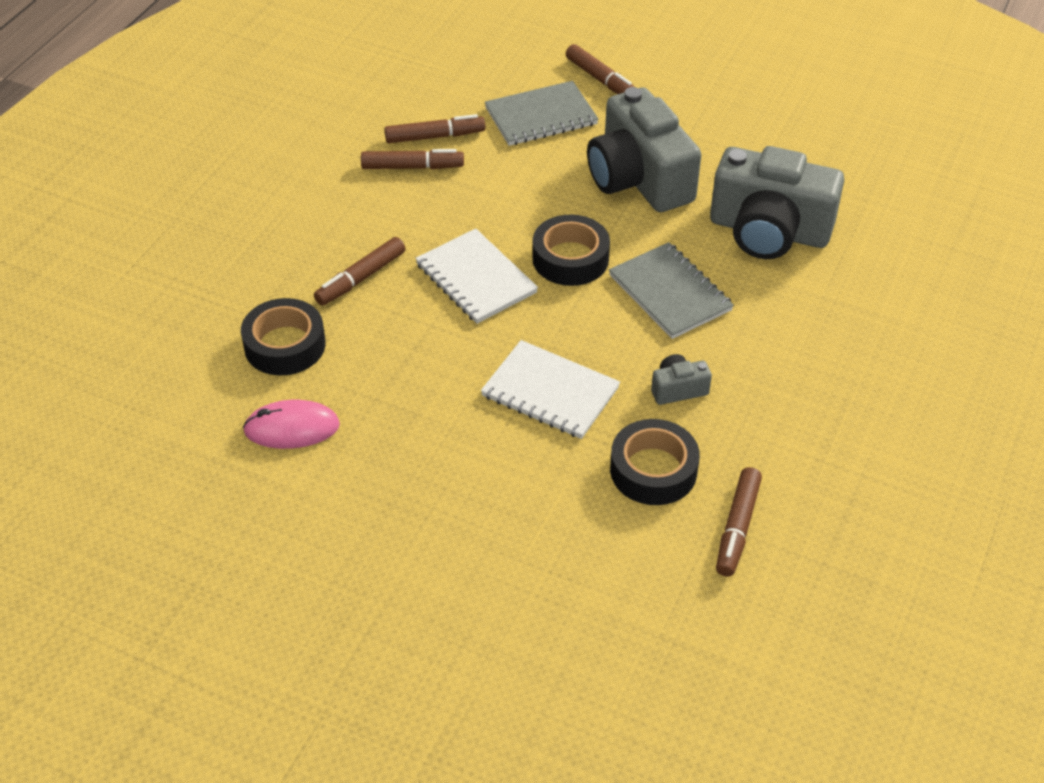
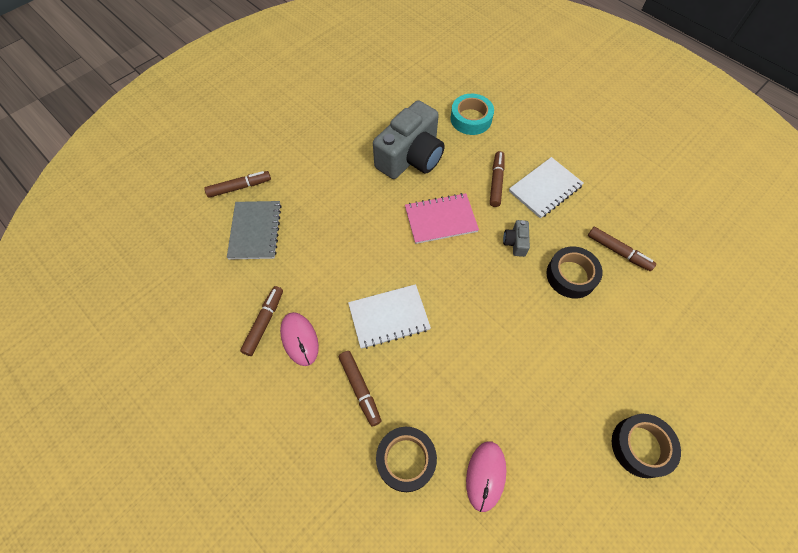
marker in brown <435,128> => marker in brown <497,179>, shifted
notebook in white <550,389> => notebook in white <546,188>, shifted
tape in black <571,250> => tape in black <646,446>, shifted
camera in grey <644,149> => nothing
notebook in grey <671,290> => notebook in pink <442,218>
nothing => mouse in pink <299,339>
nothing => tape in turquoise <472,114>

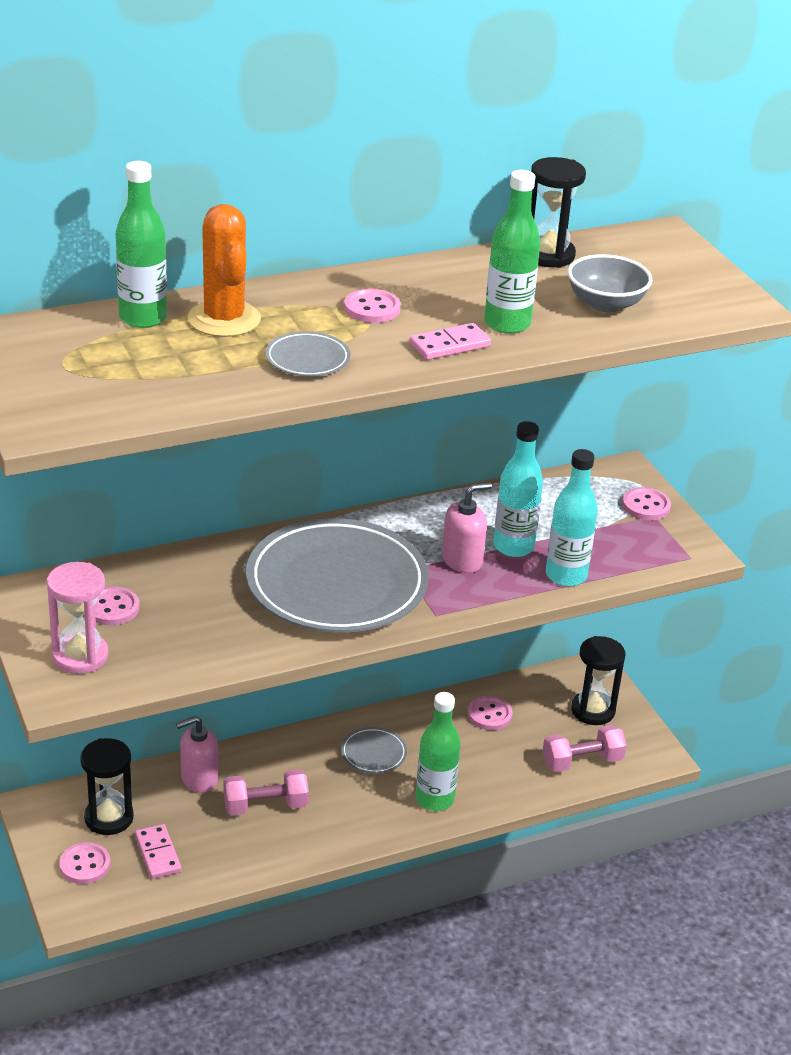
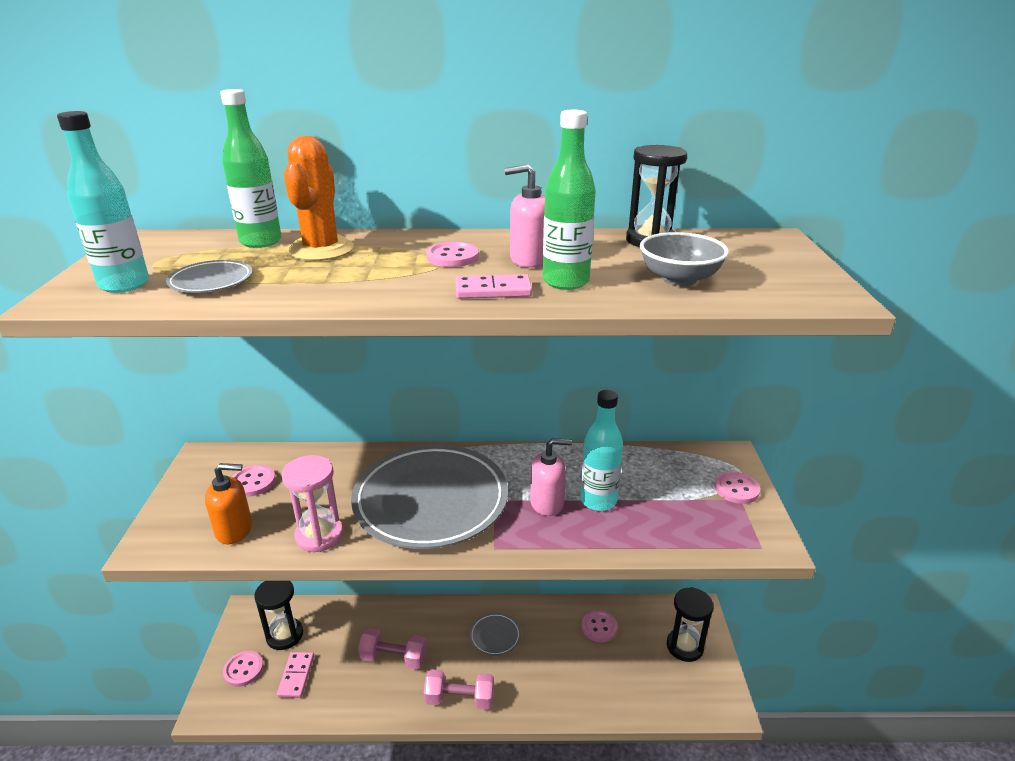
hourglass in pink <78,618> => hourglass in pink <312,503>, shifted
soap dispenser in pink <197,754> => soap dispenser in pink <524,216>, shifted
plate in grey <307,353> => plate in grey <209,276>, shifted
bottle in green <438,751> => nothing
dumbbell in pink <584,748> => dumbbell in pink <459,689>, shifted
bottle in turquoise <572,517> => bottle in turquoise <103,202>, shifted
nothing => soap dispenser in orange <228,503>

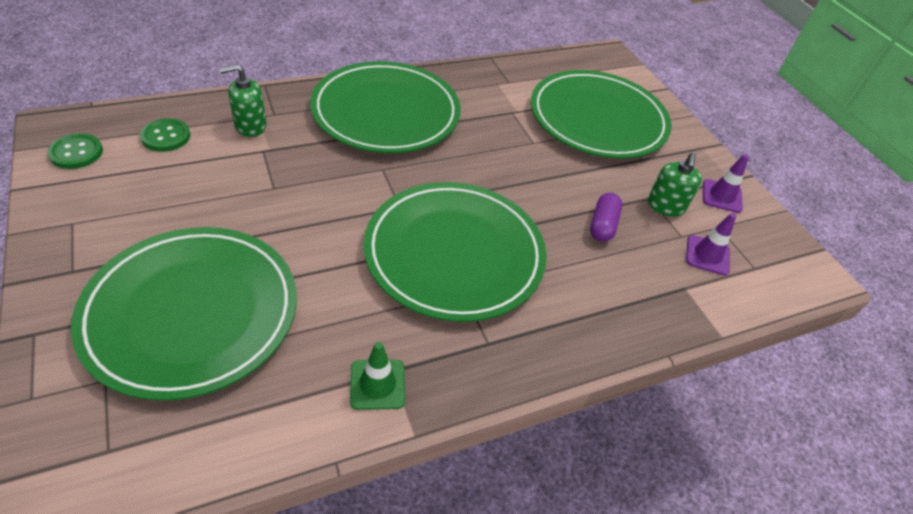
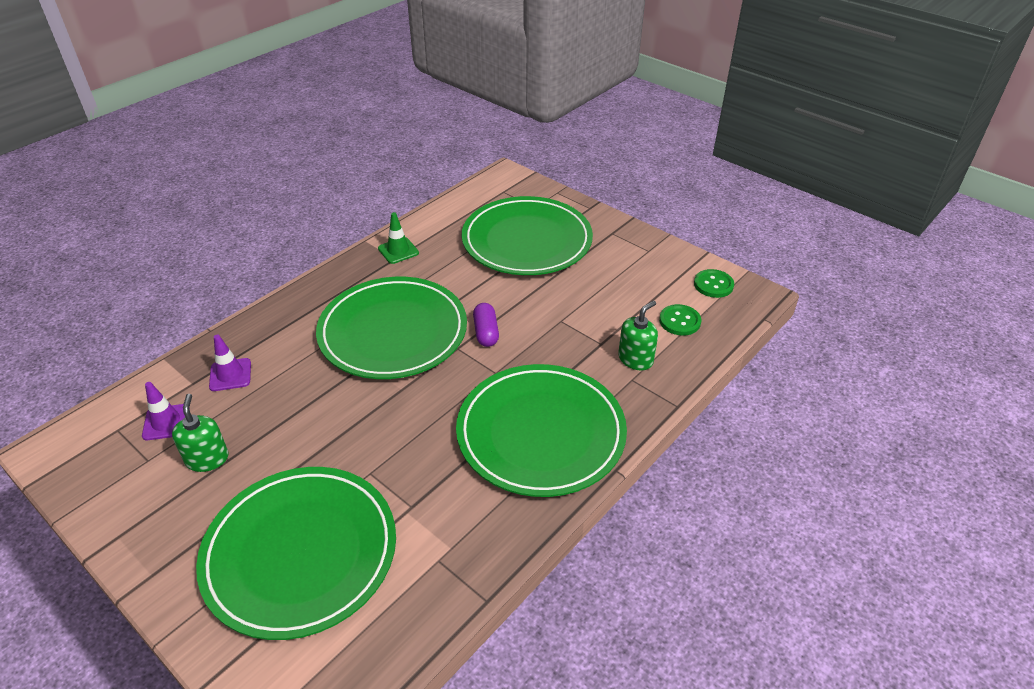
capsule in purple <606,217> => capsule in purple <486,325>, shifted
traffic cone in purple <726,183> => traffic cone in purple <230,363>, shifted

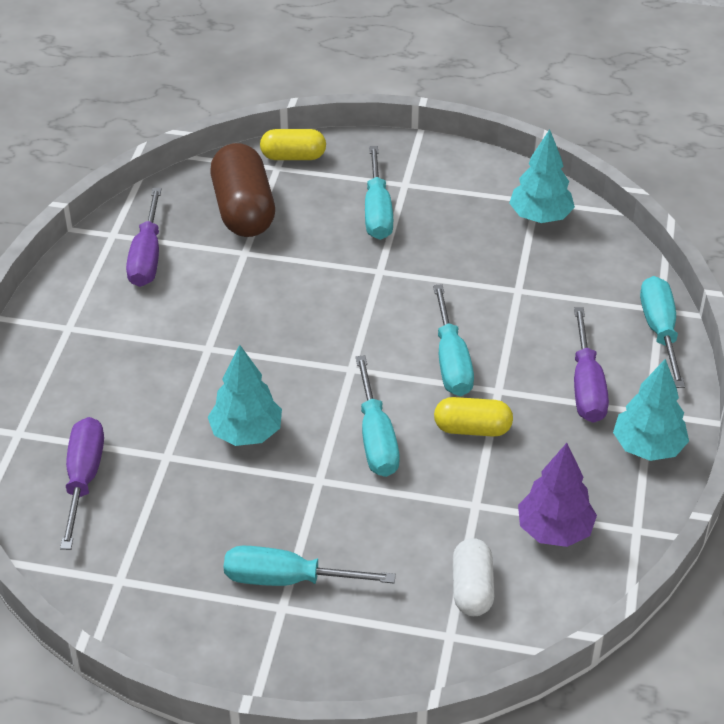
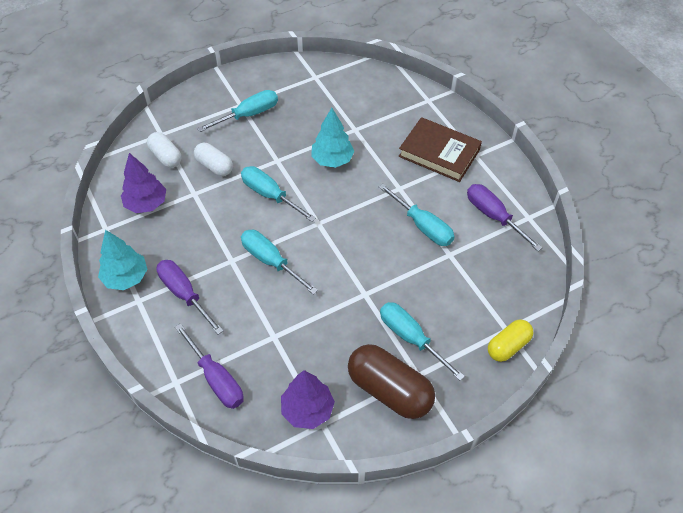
screwdriver in purple <82,483> => screwdriver in purple <209,366>, shifted
capsule in brown <243,190> => capsule in brown <391,381>, shifted
capsule in yellow <473,417> => nothing
tree in turquoise <542,176> => tree in purple <308,399>
screwdriver in turquoise <662,332> => screwdriver in turquoise <417,215>, shifted
nothing => capsule in white <213,159>
nothing => book in brown <440,149>

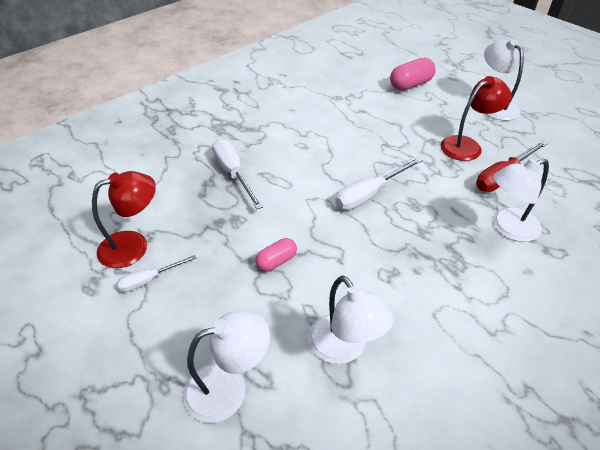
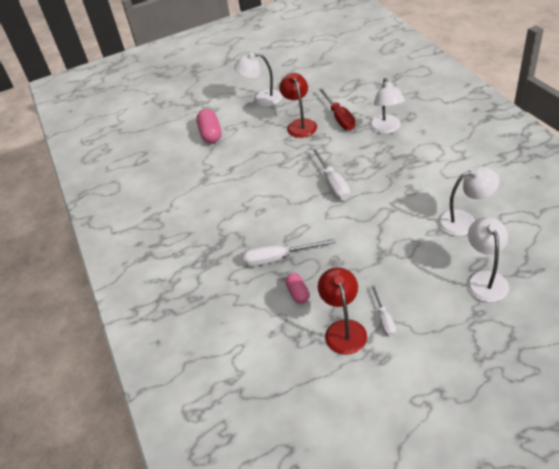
capsule in pink <276,254> => capsule in pink <297,288>, shifted

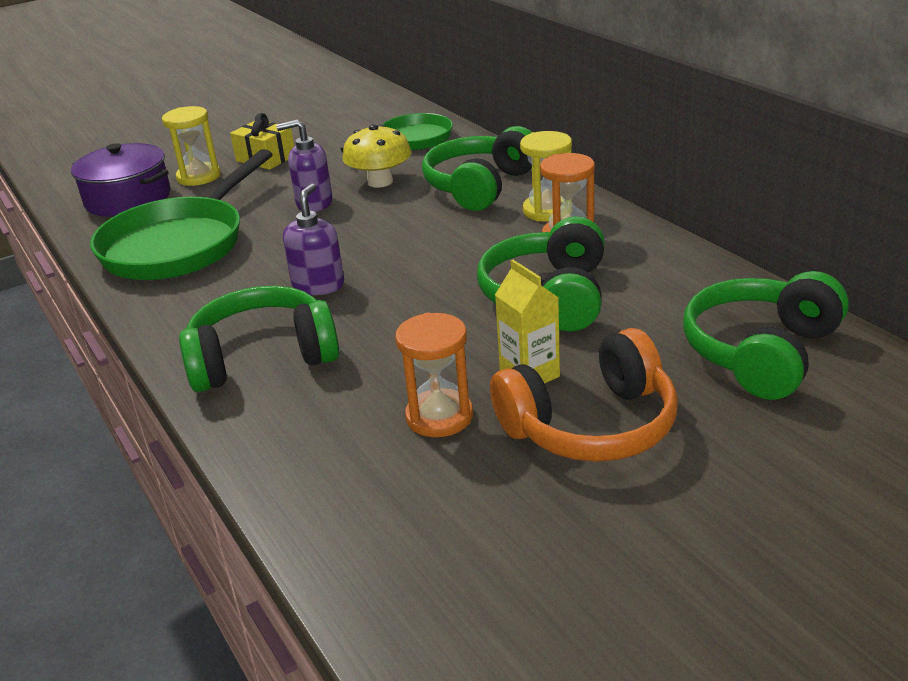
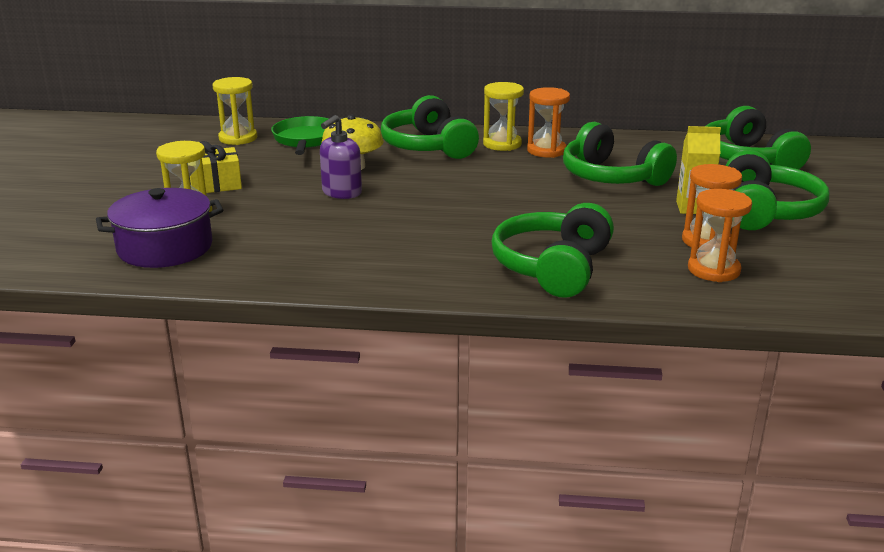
pan in green <181,214> => nothing
soap dispenser in purple <313,239> => nothing
headphones in orange <584,395> => headphones in green <778,190>
nothing => hourglass in yellow <234,111>
nothing => hourglass in orange <720,235>

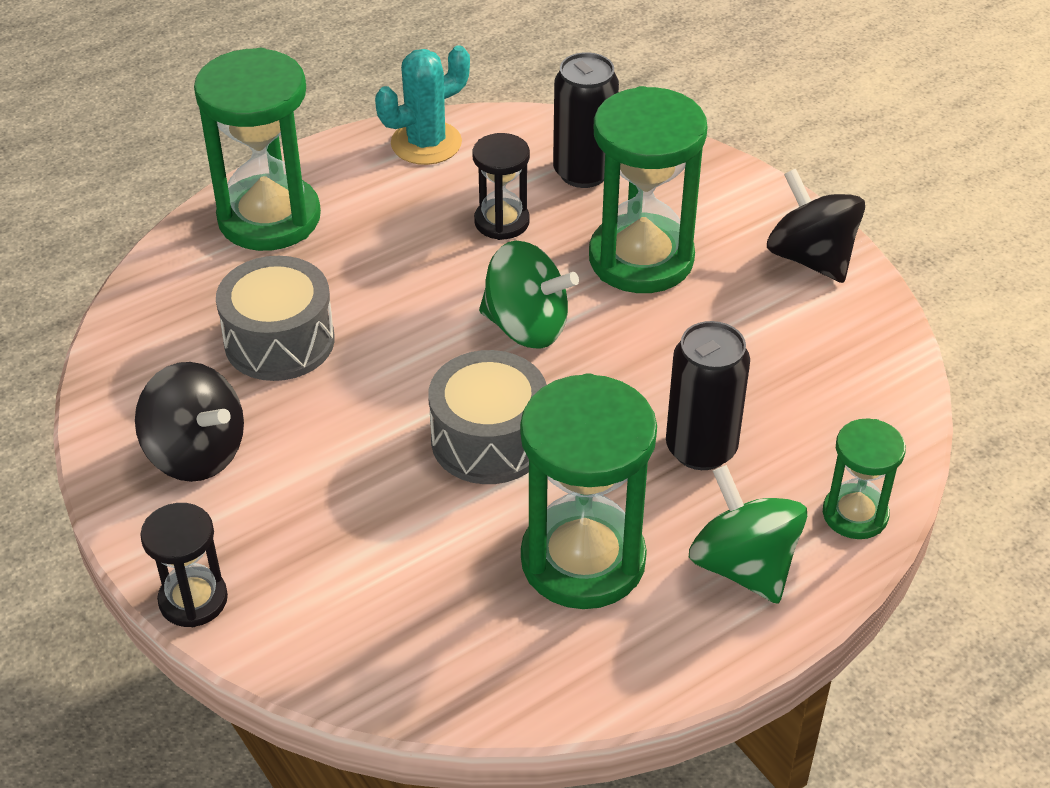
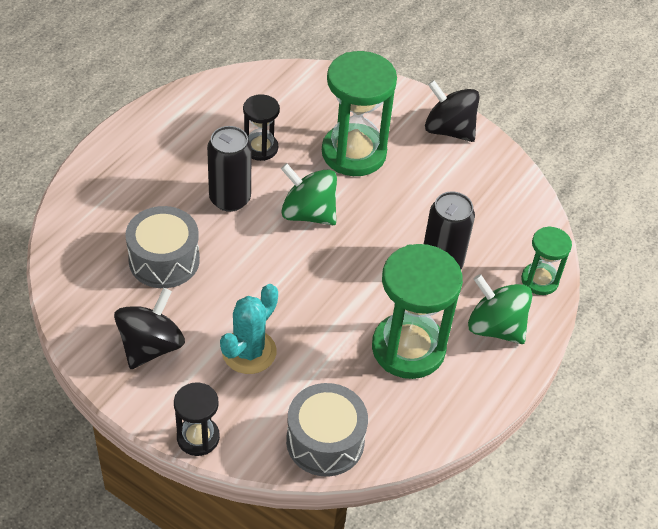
spinning top in black <189,422> => spinning top in black <149,328>, 75 degrees counterclockwise
hourglass in green <257,149> => nothing
cactus in turquoise <422,105> => cactus in turquoise <249,329>, shifted
drum in grey <487,417> => drum in grey <327,430>, shifted
spinning top in green <529,295> => spinning top in green <309,194>, 150 degrees counterclockwise
can in black <586,120> => can in black <229,169>, shifted

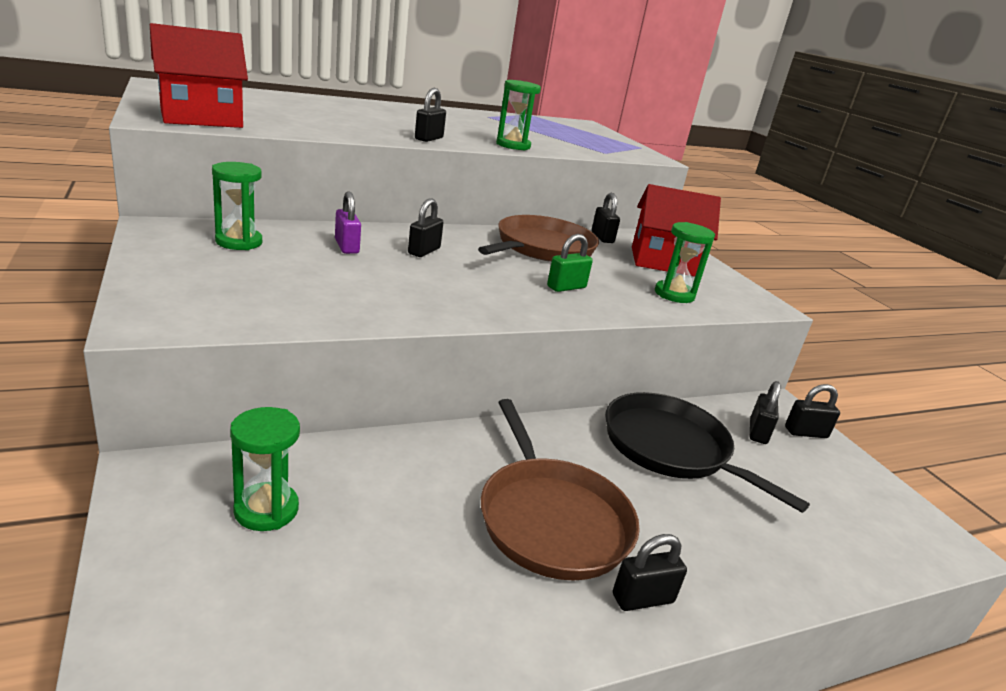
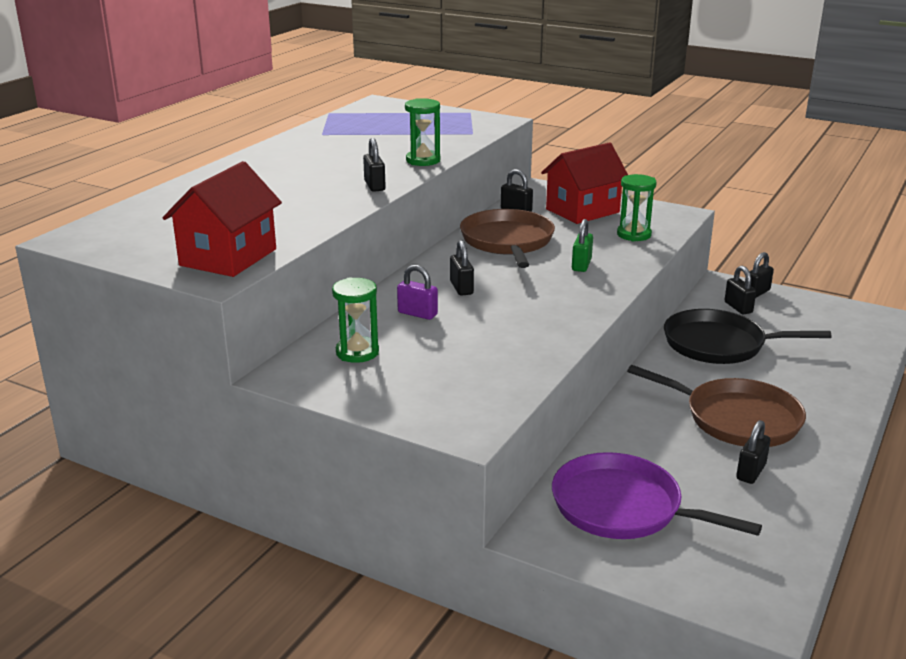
hourglass in green <265,469> => pan in purple <657,495>
padlock in black <650,572> => padlock in black <753,452>, shifted

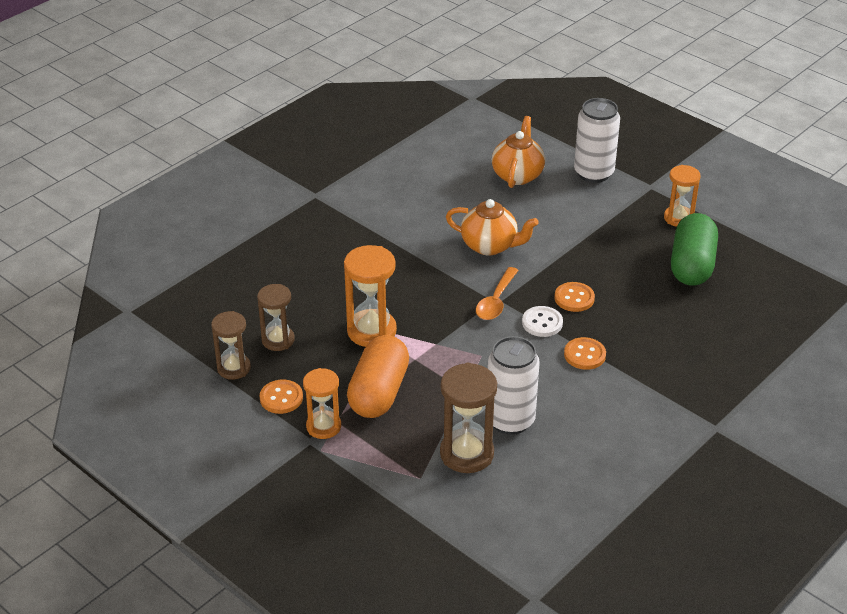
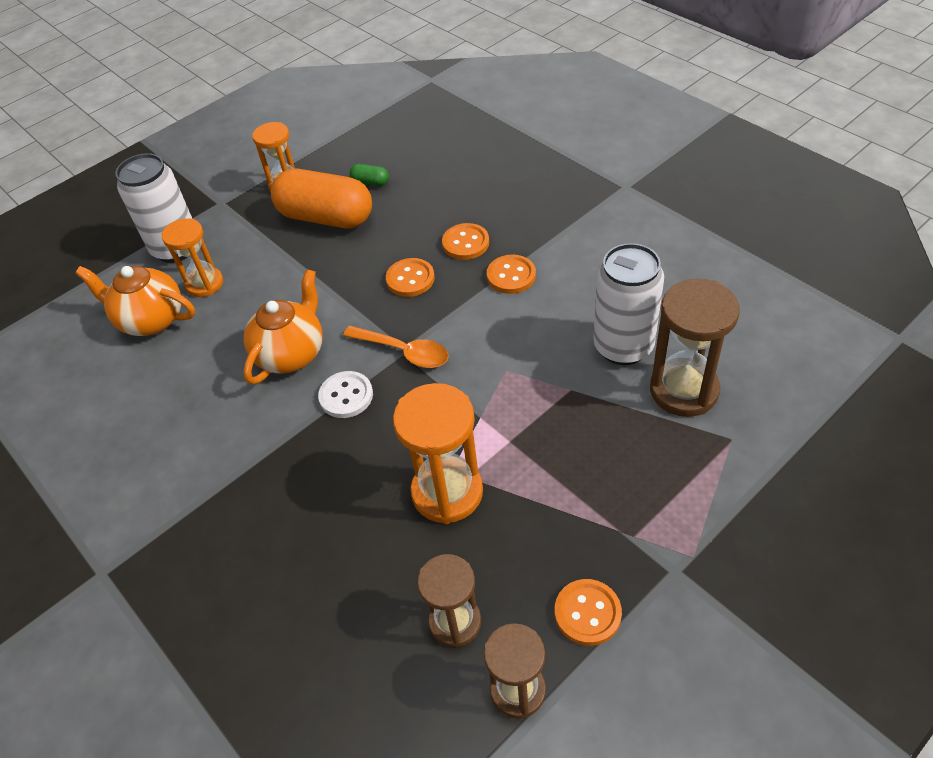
hourglass in orange <322,403> => hourglass in orange <192,257>, shifted
capsule in orange <378,376> => capsule in orange <321,198>, shifted
button in white <542,321> => button in white <345,394>, shifted
capsule in green <694,249> => capsule in green <369,175>, x0.40
nothing => button in orange <465,241>

